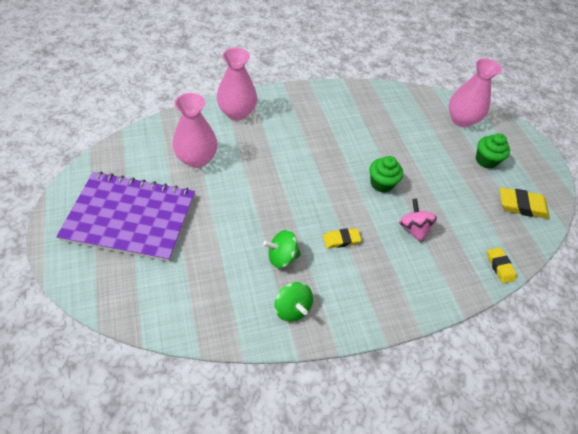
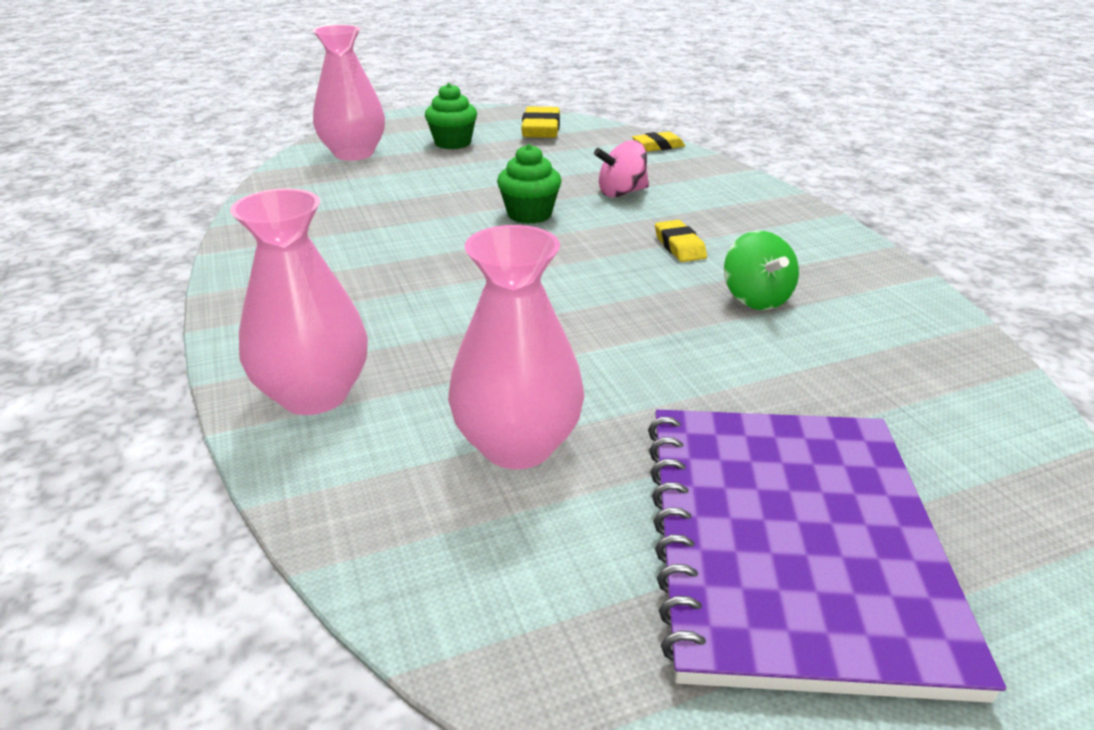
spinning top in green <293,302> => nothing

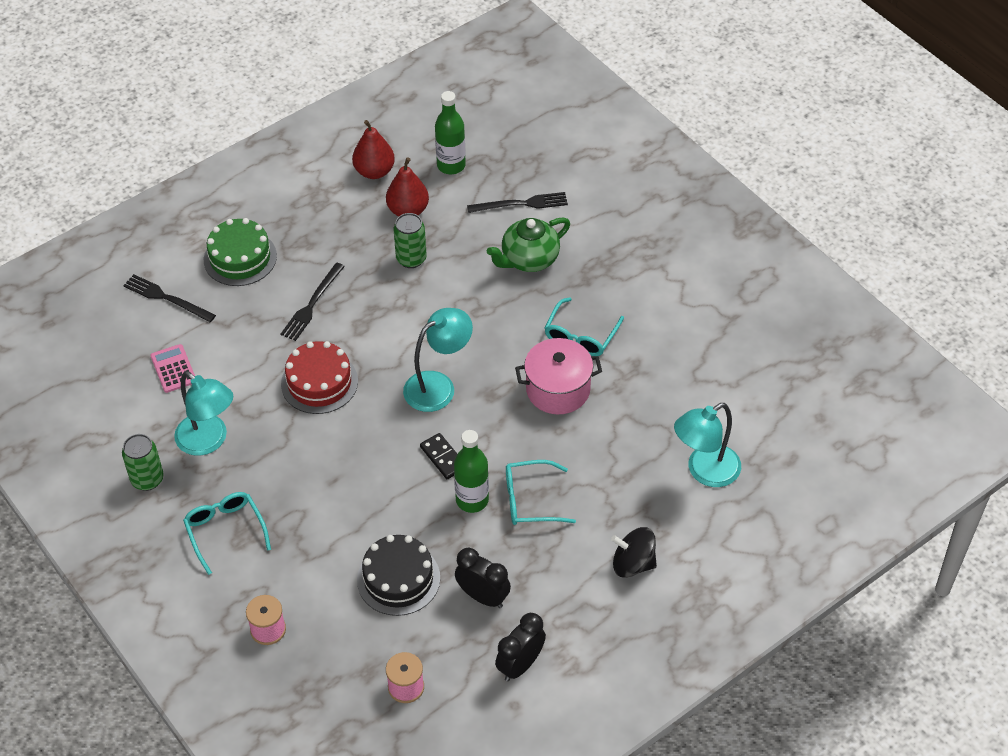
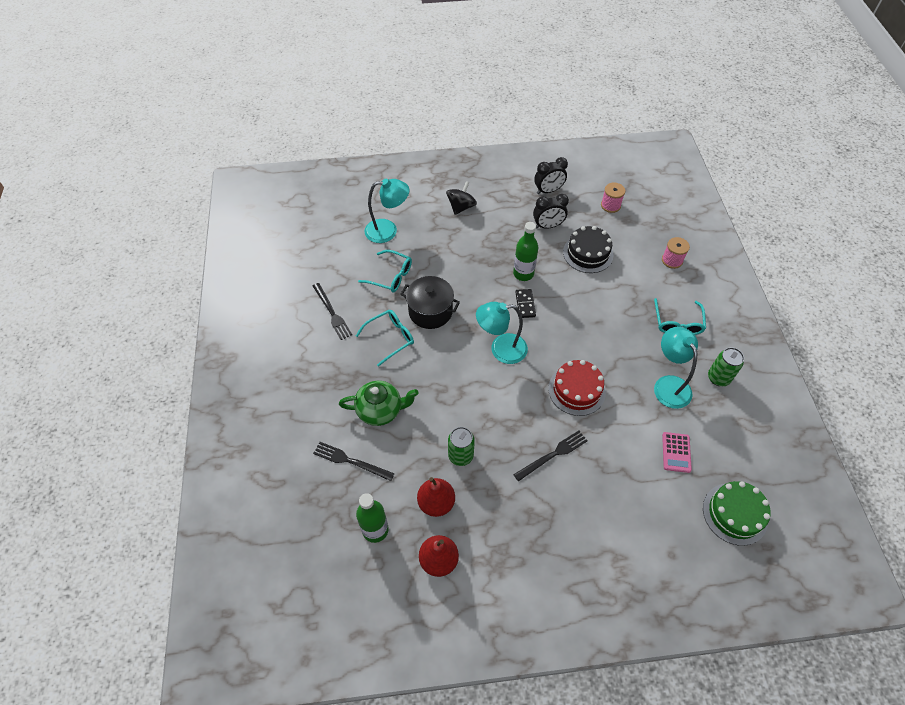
fork in black <169,298> => fork in black <332,311>, shifted
cake in green <240,252> => cake in green <737,513>, shifted
clock in black <483,578> => clock in black <551,211>, 75 degrees counterclockwise
glasses in turquoise <541,492> => glasses in turquoise <385,271>, shifted
pot in pink <558,376> => pot in black <430,302>
spinning top in black <634,552> => spinning top in black <461,198>, 105 degrees counterclockwise

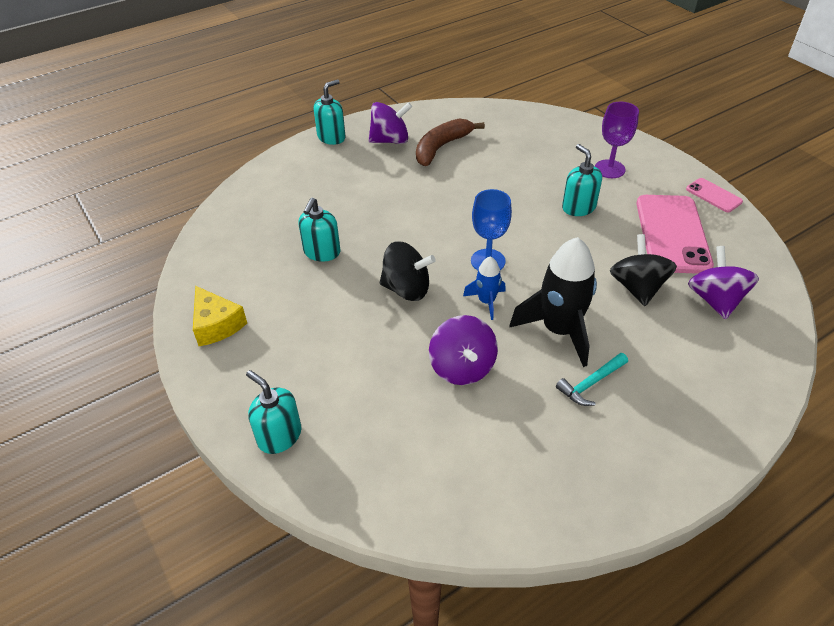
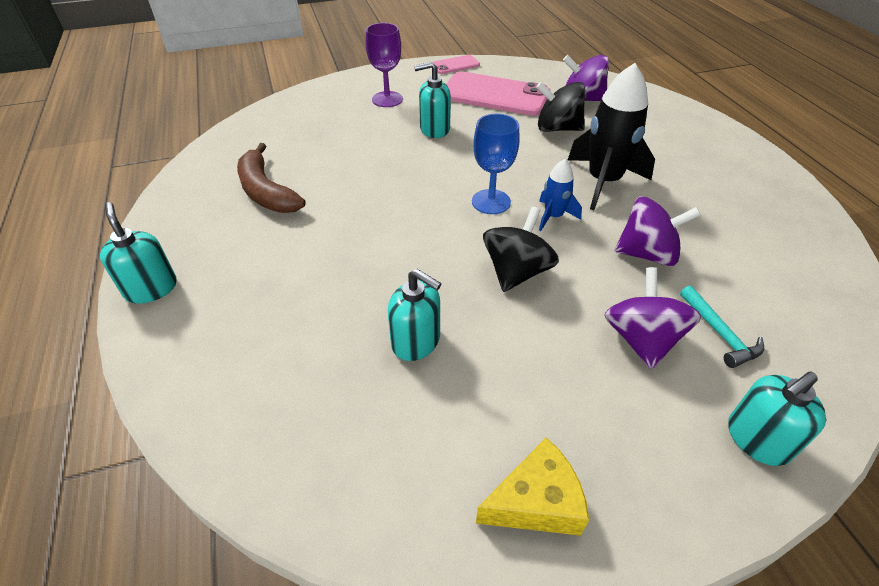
spinning top in purple <390,123> => spinning top in purple <653,318>, shifted
hammer in turquoise <592,379> => hammer in turquoise <722,327>, shifted

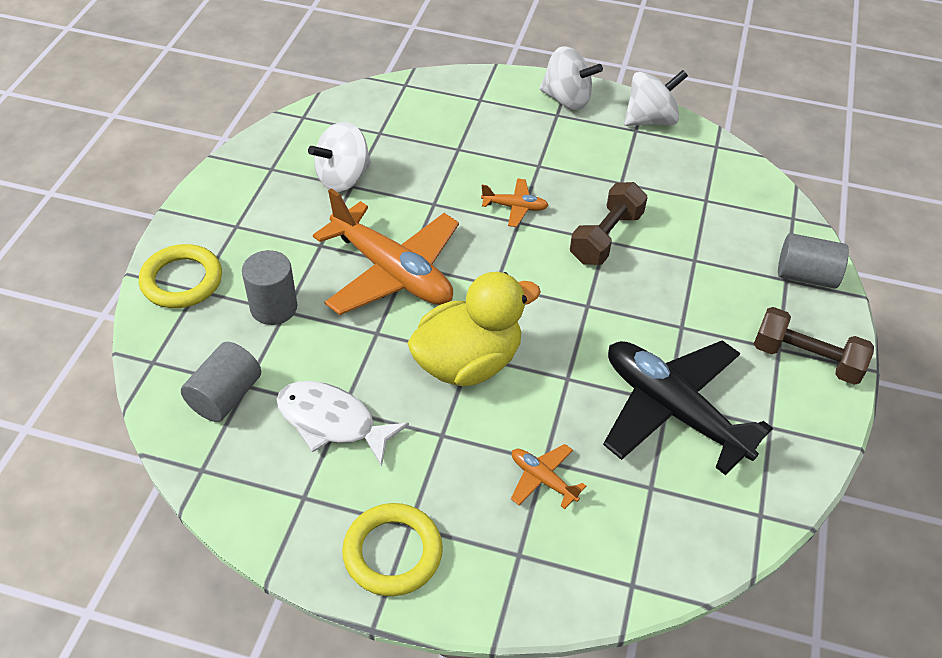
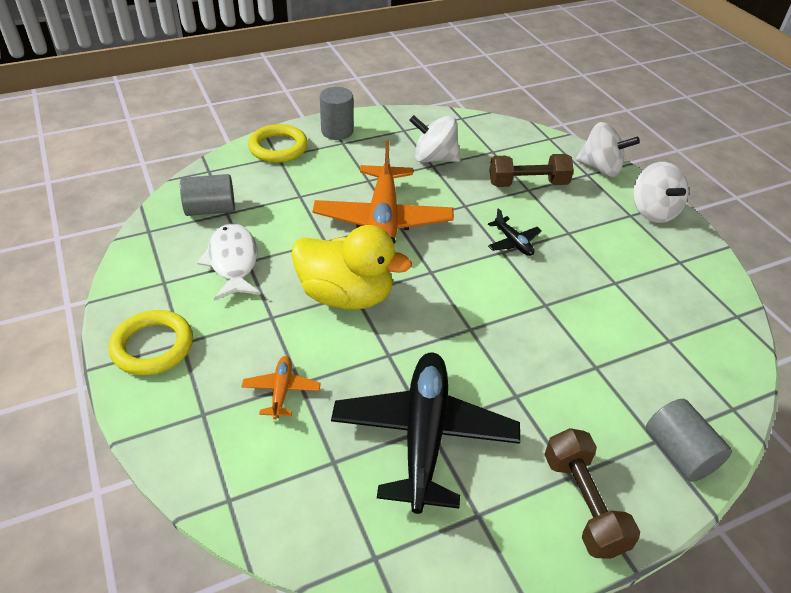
cylinder in grey <269,287> => cylinder in grey <336,113>, shifted
plane in orange <515,202> => plane in black <515,232>
dumbbell in brown <609,223> => dumbbell in brown <531,170>, shifted
spinning top in white <656,98> => spinning top in white <608,149>, shifted

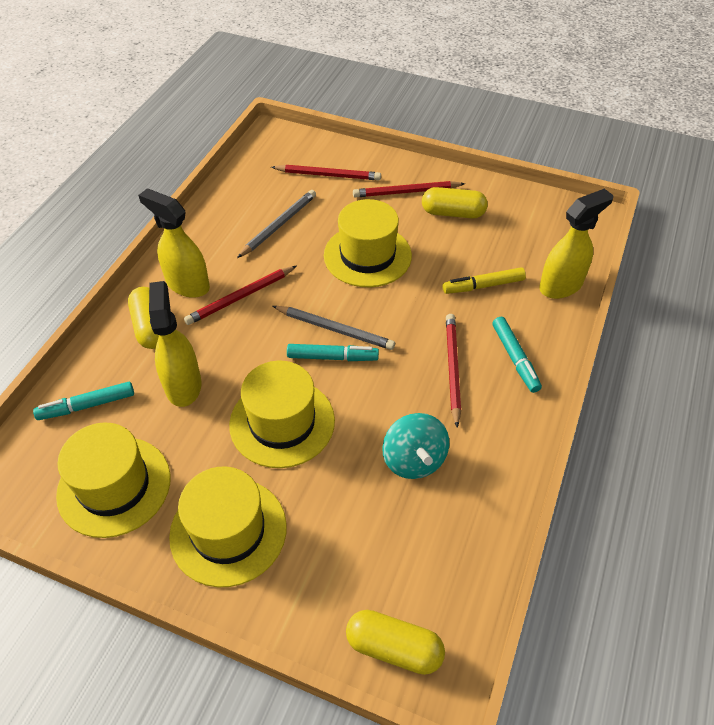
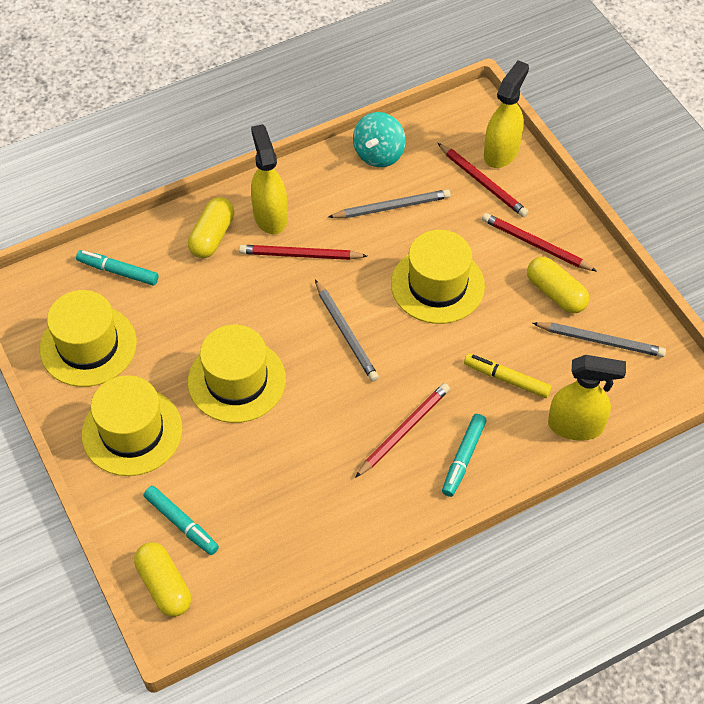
spray bottle in yellow <175,344> => spray bottle in yellow <506,114>, shifted
marker in turquoise <333,352> => marker in turquoise <181,520>, shifted
spinning top in turquoise <415,446> => spinning top in turquoise <379,139>, shifted
nothing => pencil in grey <599,339>

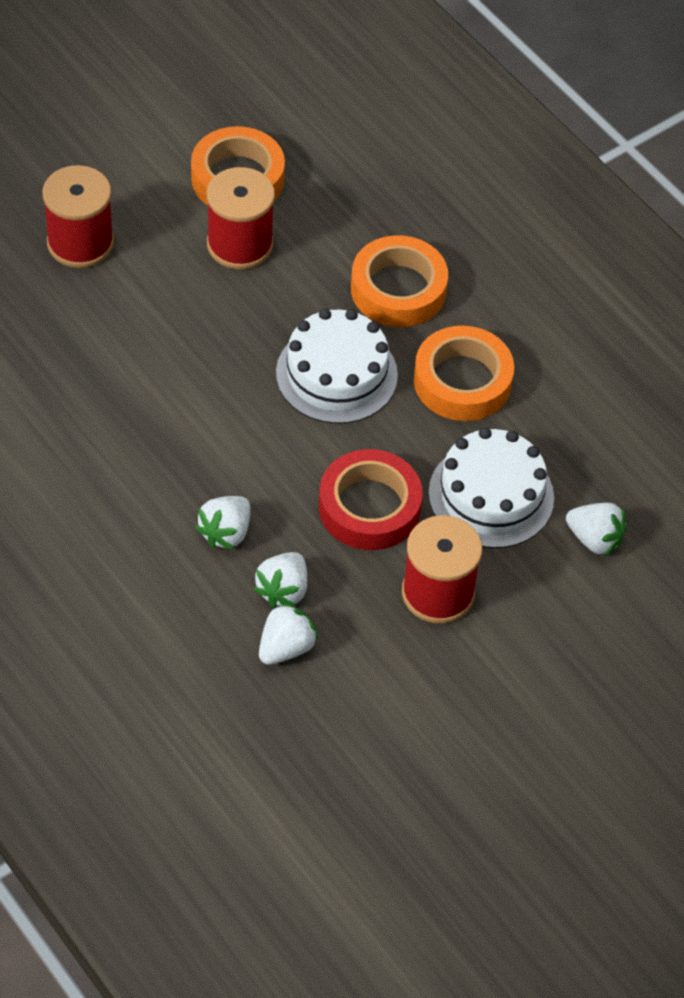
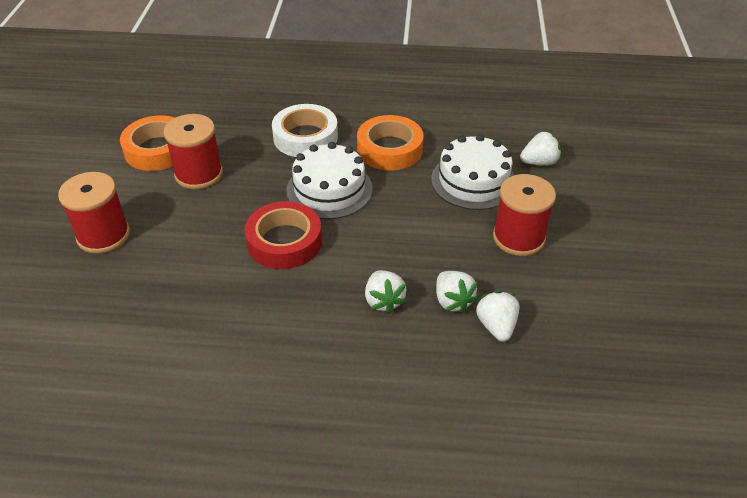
tape in red <371,499> => tape in red <283,235>, shifted
tape in orange <399,281> => tape in white <305,130>

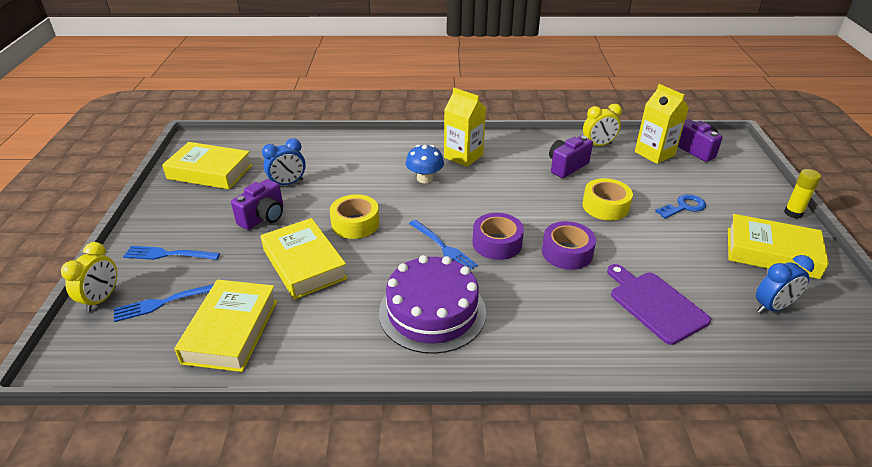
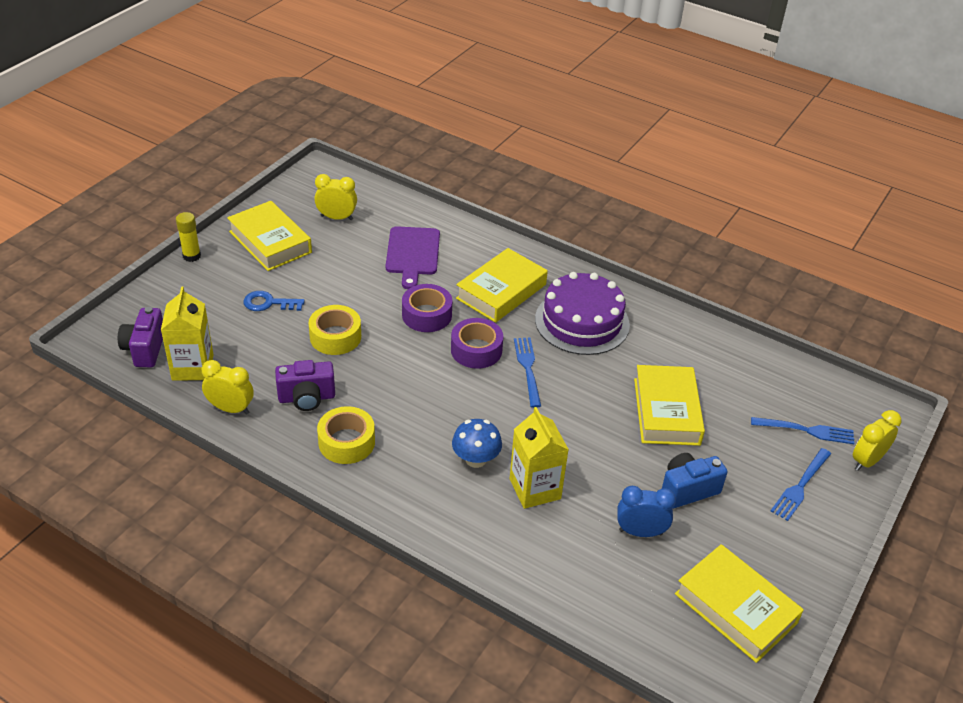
fork in blue <171,253> => fork in blue <801,484>, 90 degrees clockwise
book in yellow <226,326> => book in yellow <502,285>, shifted
camera in purple <257,204> => camera in blue <695,481>
tape in yellow <354,216> => tape in yellow <346,435>, shifted
carton in yellow <465,127> => carton in yellow <539,458>, shifted
clock in blue <785,284> => clock in yellow <335,197>

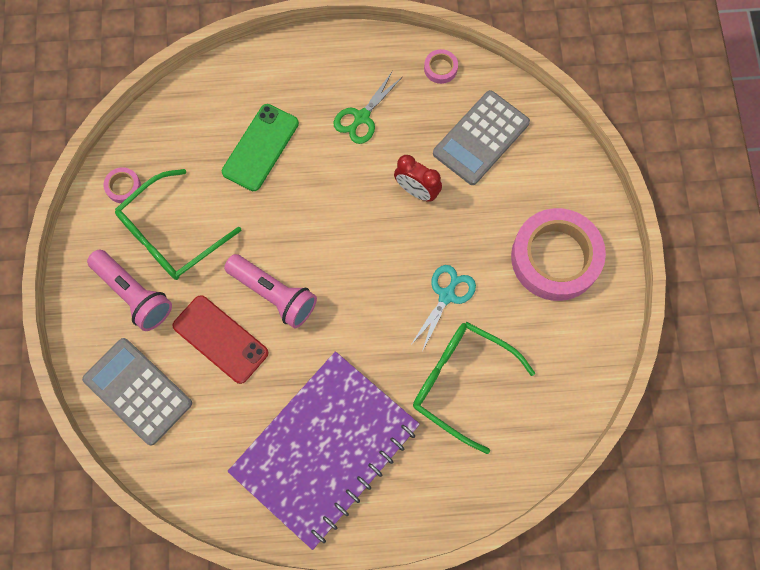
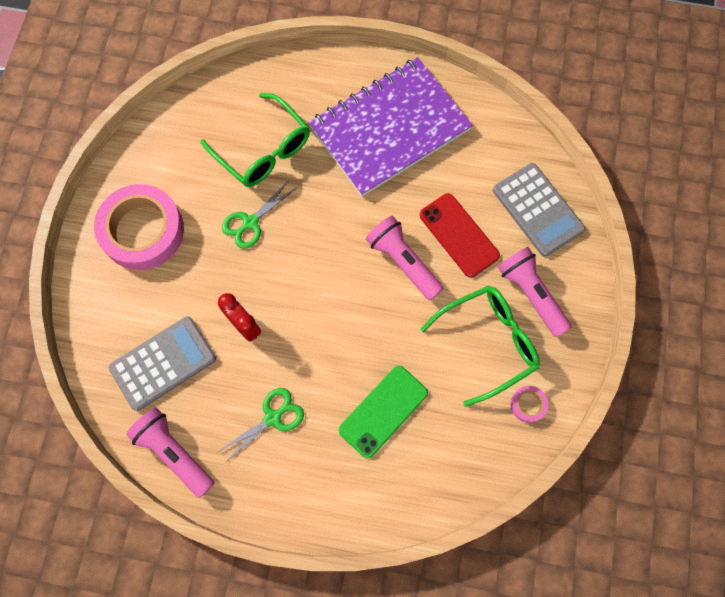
scissors in turquoise <443,308> => scissors in green <259,215>
tape in pink <441,66> => flashlight in pink <170,453>

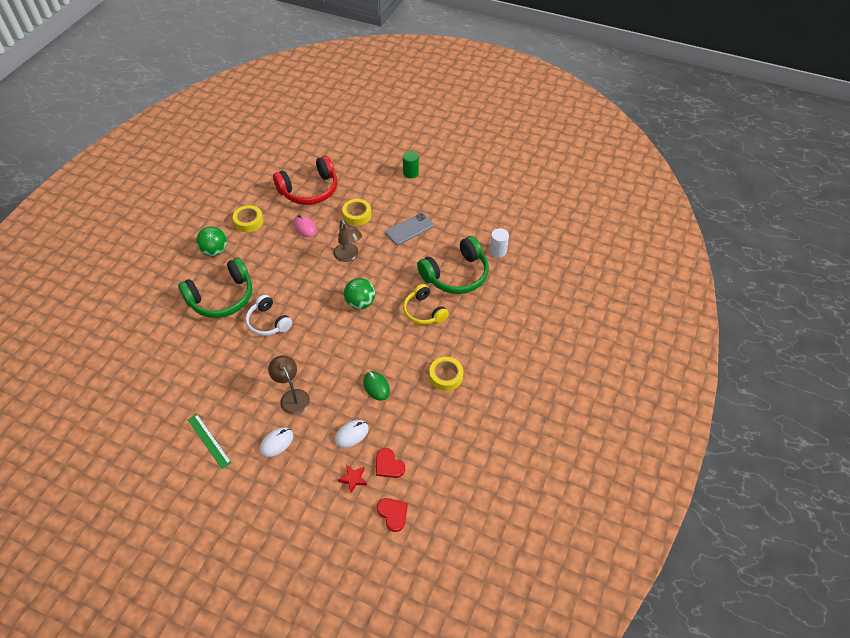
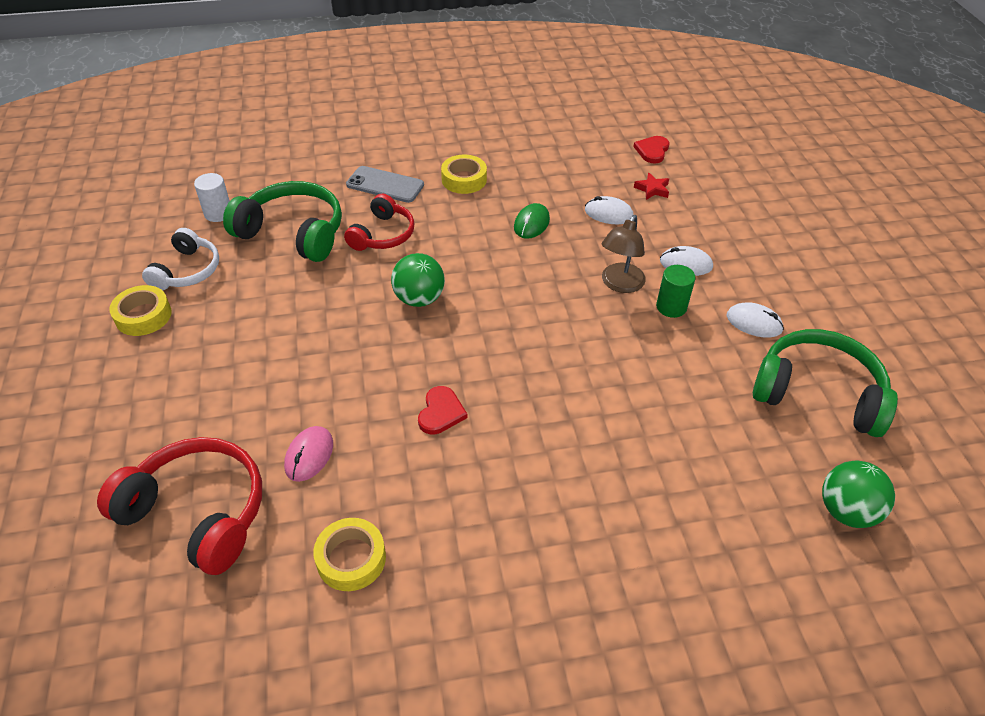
headphones in green <215,287> => headphones in green <825,383>, shifted
ruler in green <210,441> => mouse in white <755,320>
ball in green <211,241> => ball in green <858,494>, shifted
headphones in white <268,315> => headphones in white <180,259>, shifted
lamp in brown <347,241> => nothing
tape in yellow <356,212> => tape in yellow <140,310>, shifted
heart in red <390,463> => heart in red <442,410>, shifted
phone in grey <409,229> => phone in grey <385,184>, shifted
cylinder in green <411,165> => cylinder in green <676,291>, shifted
headphones in yellow <426,304> => headphones in red <379,222>

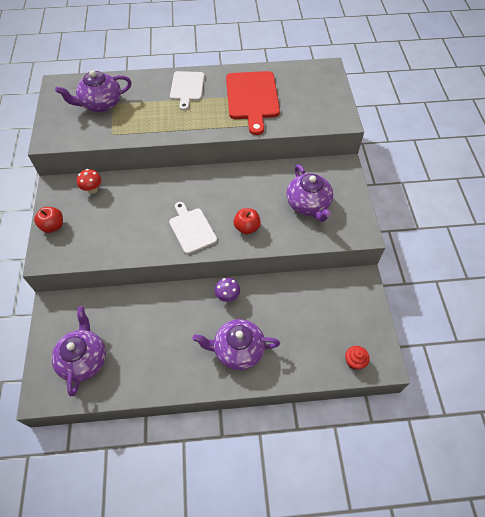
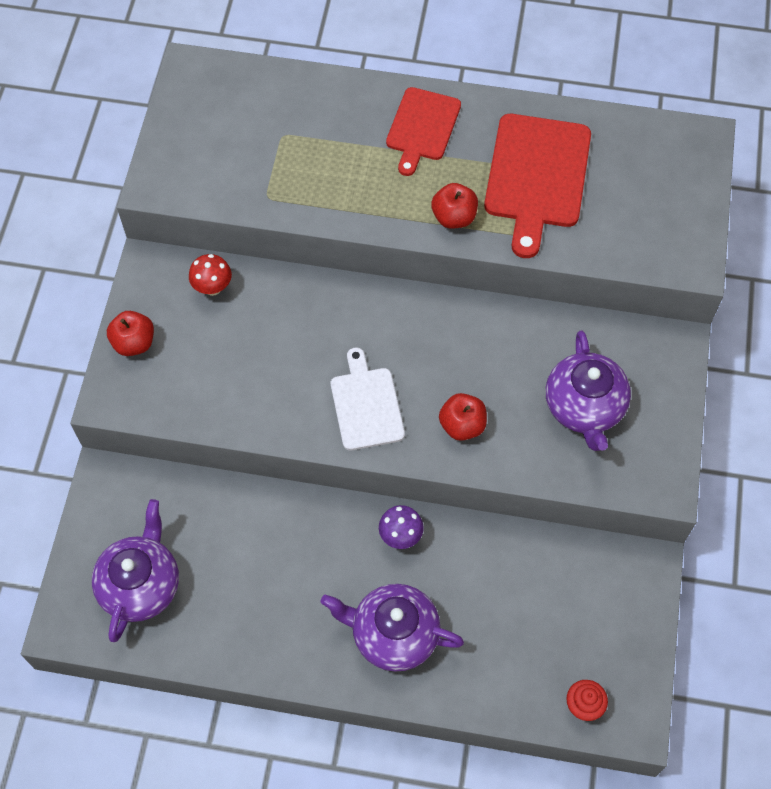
teapot in purple <93,91> => nothing
cutting board in white <187,91> => cutting board in red <423,131>
nothing => apple in red <454,206>

